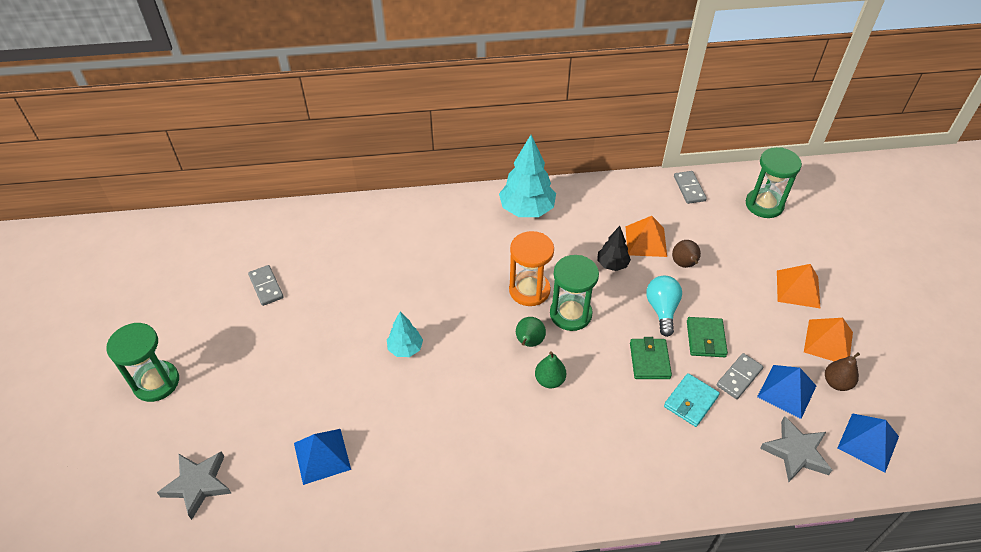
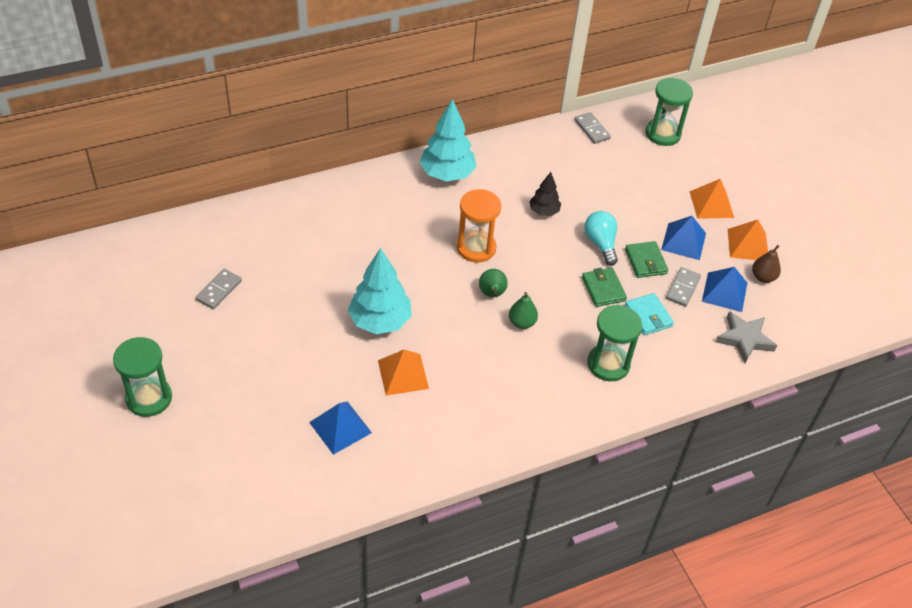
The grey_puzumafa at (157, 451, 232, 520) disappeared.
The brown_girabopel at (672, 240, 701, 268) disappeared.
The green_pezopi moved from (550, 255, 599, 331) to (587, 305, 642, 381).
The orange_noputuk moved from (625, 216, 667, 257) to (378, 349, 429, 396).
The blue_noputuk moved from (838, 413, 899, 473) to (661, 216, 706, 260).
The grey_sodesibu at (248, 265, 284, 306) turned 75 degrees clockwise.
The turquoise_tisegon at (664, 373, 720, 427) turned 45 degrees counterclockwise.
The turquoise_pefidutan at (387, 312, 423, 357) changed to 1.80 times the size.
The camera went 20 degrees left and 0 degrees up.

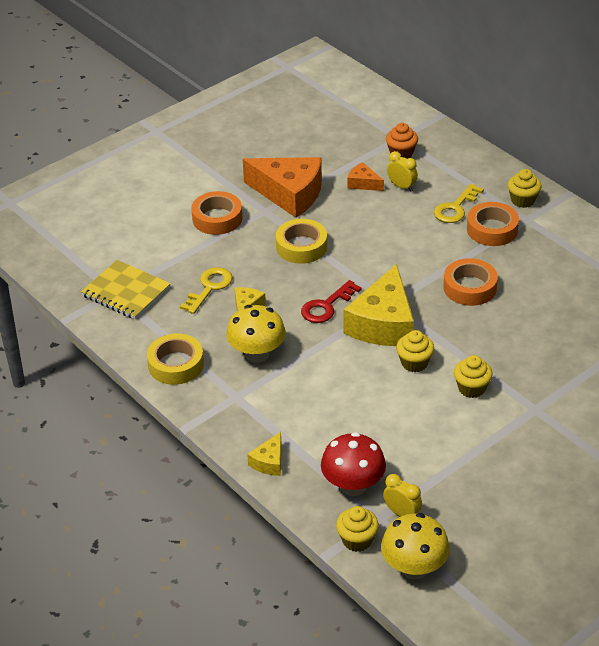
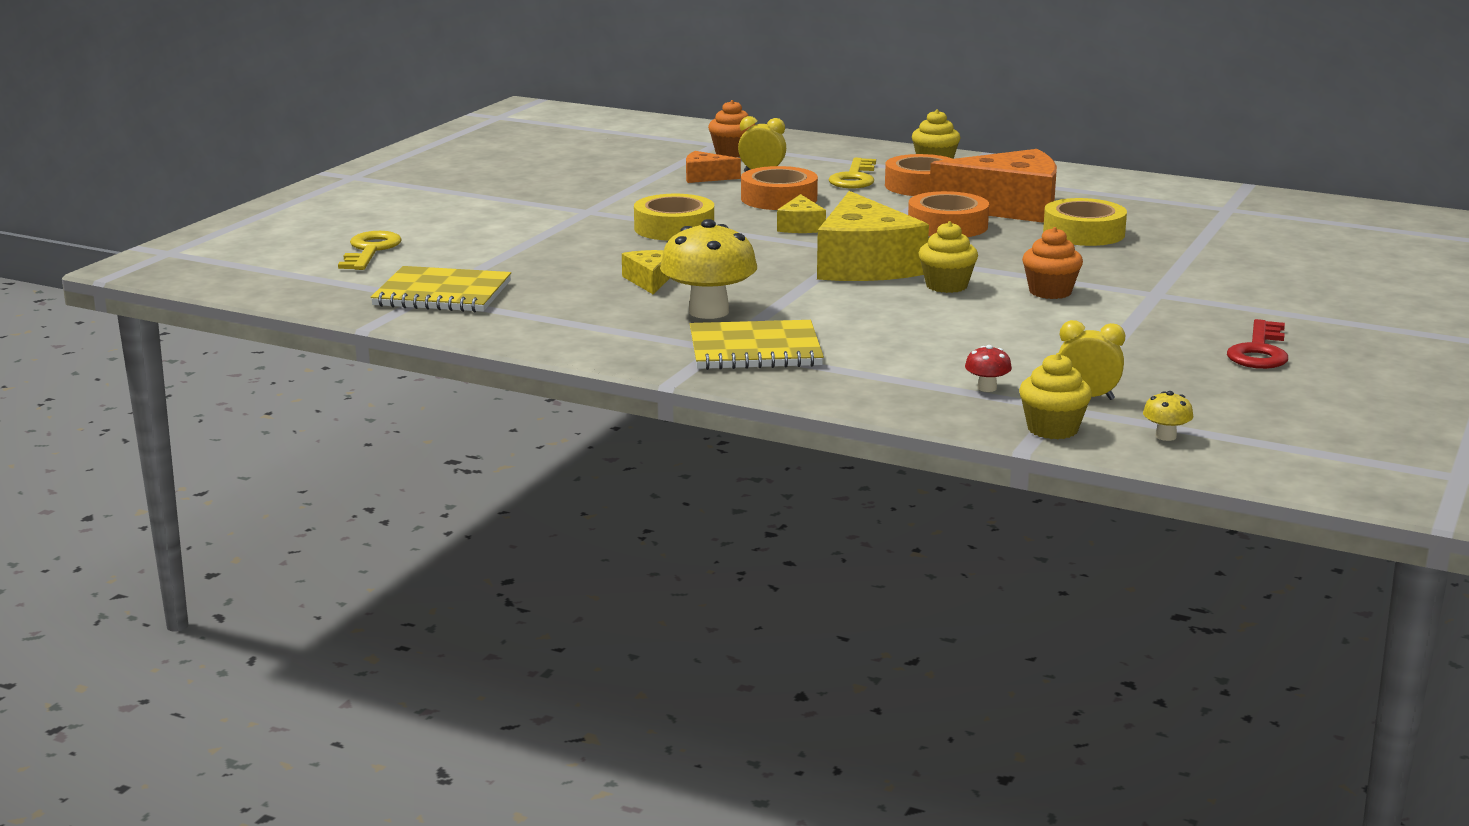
The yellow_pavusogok at (690, 320, 824, 370) appeared.
The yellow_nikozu moved from (147, 334, 204, 385) to (1043, 198, 1127, 246).
The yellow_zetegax moved from (180, 267, 233, 314) to (338, 231, 402, 270).
The orange_nikozu moved from (191, 191, 242, 235) to (741, 166, 818, 210).
The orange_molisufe moved from (243, 157, 322, 218) to (929, 149, 1057, 223).
The yellow_molisufe moved from (247, 432, 281, 476) to (777, 194, 826, 233).
The red_zetegax moved from (301, 280, 362, 323) to (1227, 319, 1288, 369).
The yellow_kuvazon at (454, 355, 493, 398) became the orange_kuvazon at (1022, 227, 1083, 299).
The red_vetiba at (321, 432, 386, 496) changed to 0.43 times the size.
The yellow_vetiba at (381, 513, 450, 579) changed to 0.43 times the size.
The camera went 25 degrees left and 20 degrees down.

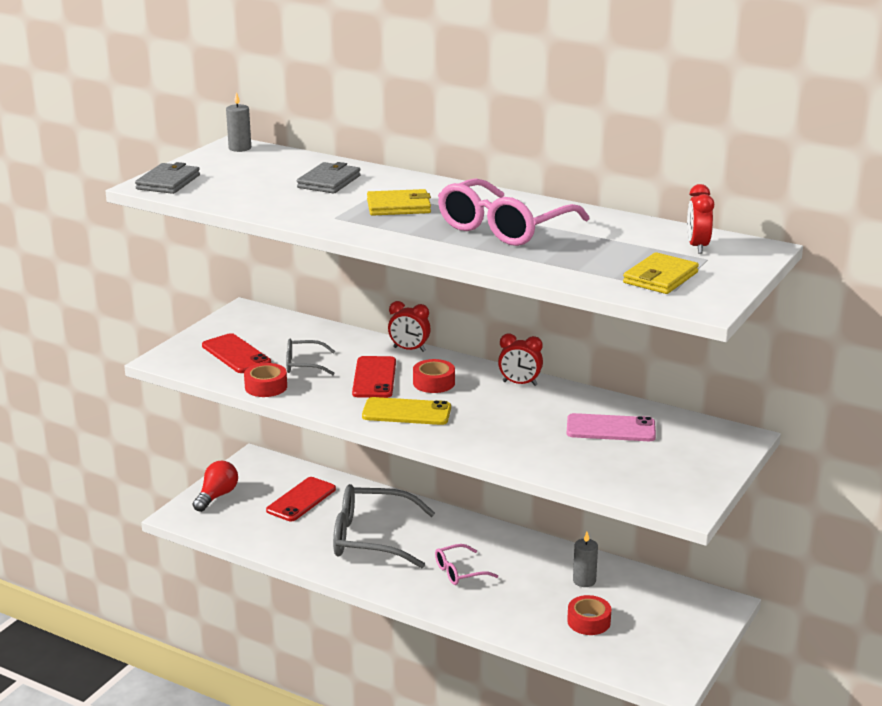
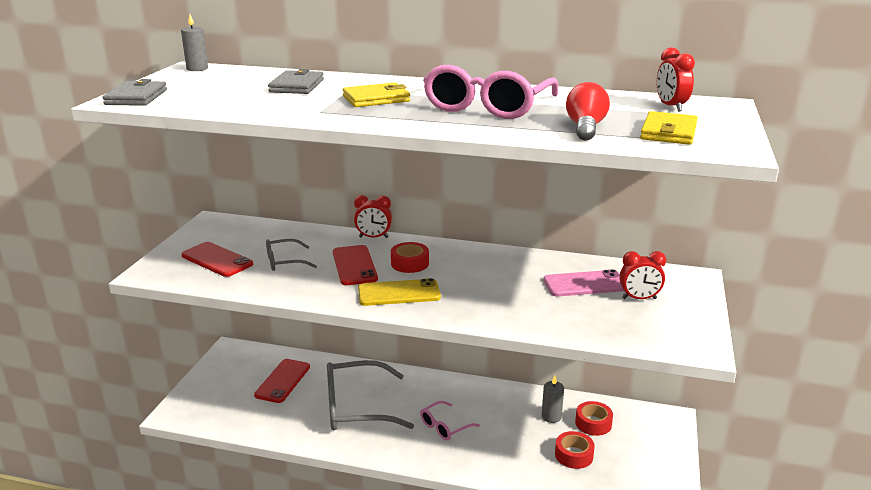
The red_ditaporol moved from (193, 461, 238, 512) to (566, 82, 610, 141).
The red_nikozu moved from (244, 363, 287, 397) to (575, 401, 613, 436).
The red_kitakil moved from (498, 334, 543, 386) to (619, 251, 666, 299).
The camera went 15 degrees left and 0 degrees up.

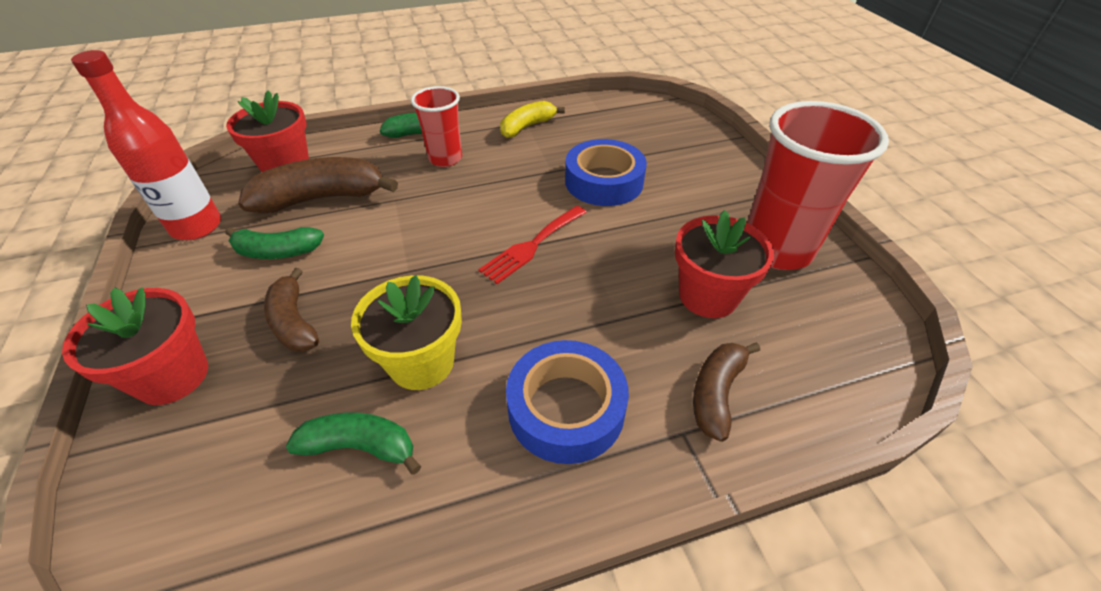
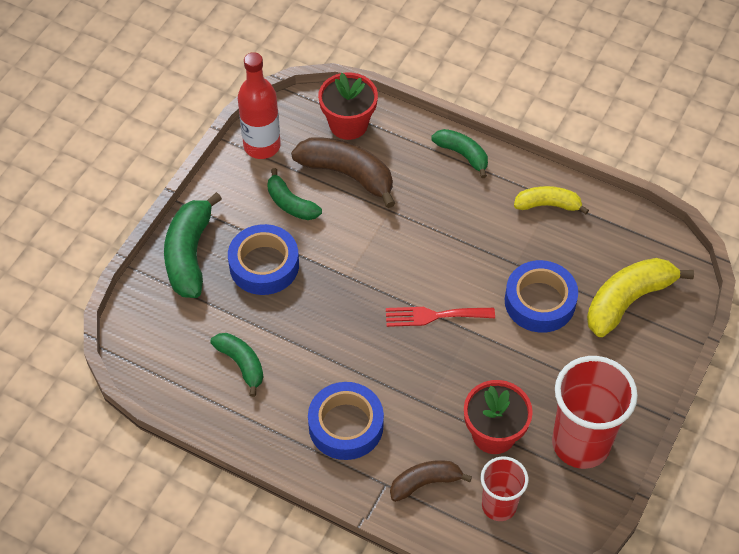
The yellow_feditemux at (351, 275, 462, 390) disappeared.
The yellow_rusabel at (587, 258, 694, 337) appeared.
The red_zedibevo moved from (411, 86, 462, 167) to (481, 456, 528, 521).
The red_feditemux at (62, 287, 208, 405) was replaced by the green_rusabel at (164, 192, 222, 298).
The brown_rusabel at (264, 268, 319, 352) was replaced by the blue_nikozu at (228, 224, 299, 295).
The camera went 45 degrees right and 10 degrees up.

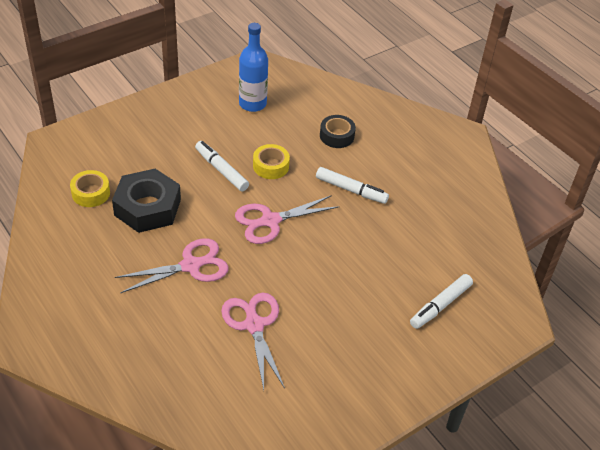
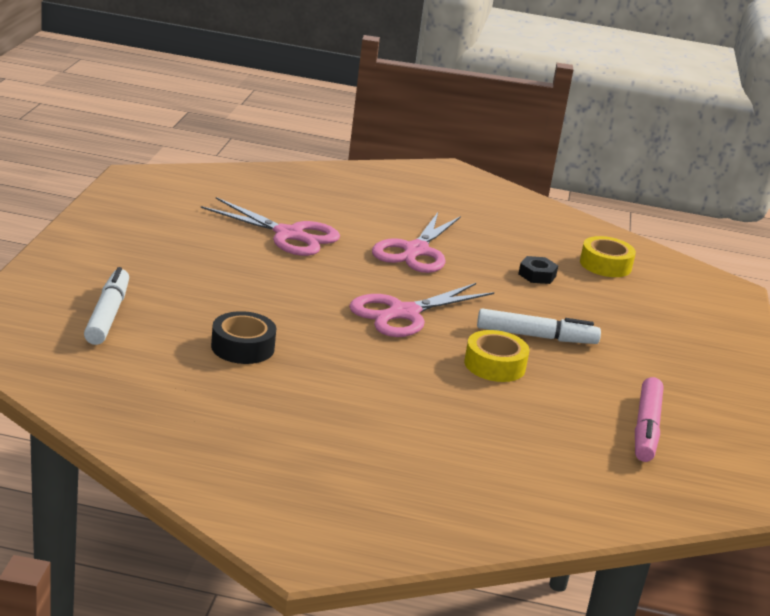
The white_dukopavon at (316, 167, 389, 204) disappeared.
The black_nikozu moved from (320, 115, 356, 148) to (211, 311, 276, 364).
The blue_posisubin at (239, 23, 268, 112) was replaced by the pink_dukopavon at (635, 377, 663, 462).
The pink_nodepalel at (235, 195, 339, 244) turned 150 degrees counterclockwise.
The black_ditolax at (112, 169, 181, 233) changed to 0.40 times the size.
The camera went 135 degrees right and 20 degrees down.

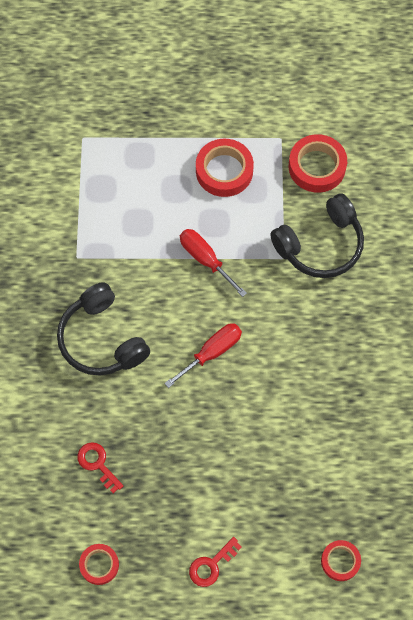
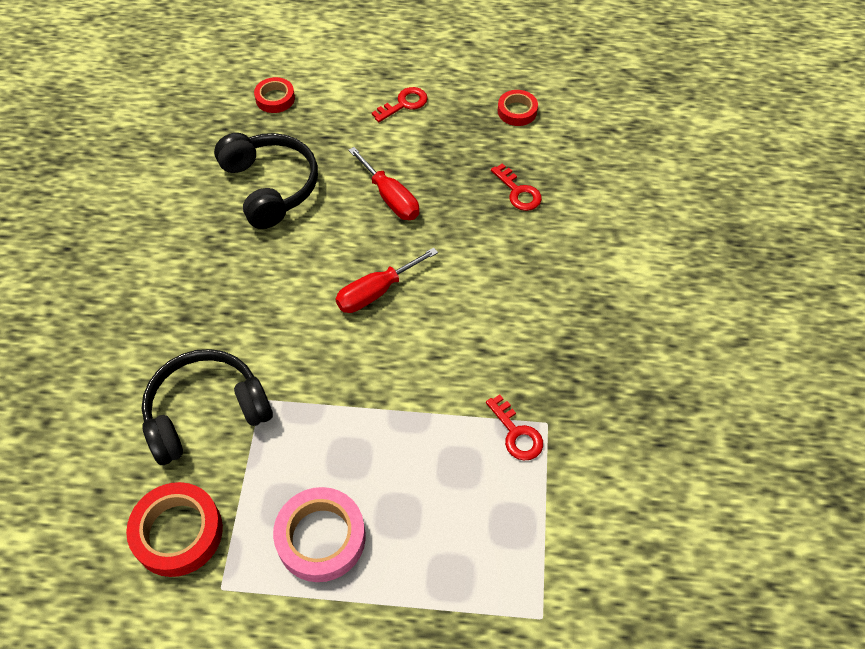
The red_zetegax at (486, 395, 543, 460) appeared.
The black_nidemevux moved from (57, 282, 150, 375) to (214, 133, 318, 229).
The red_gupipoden moved from (180, 229, 247, 297) to (348, 147, 419, 220).
The red_nikozu at (196, 139, 254, 197) became the pink_nikozu at (273, 487, 366, 582).
The camera went 175 degrees left and 10 degrees down.

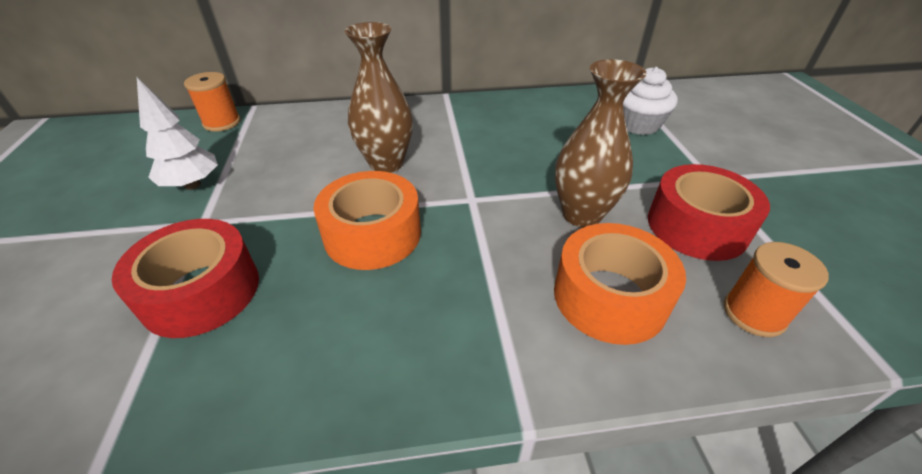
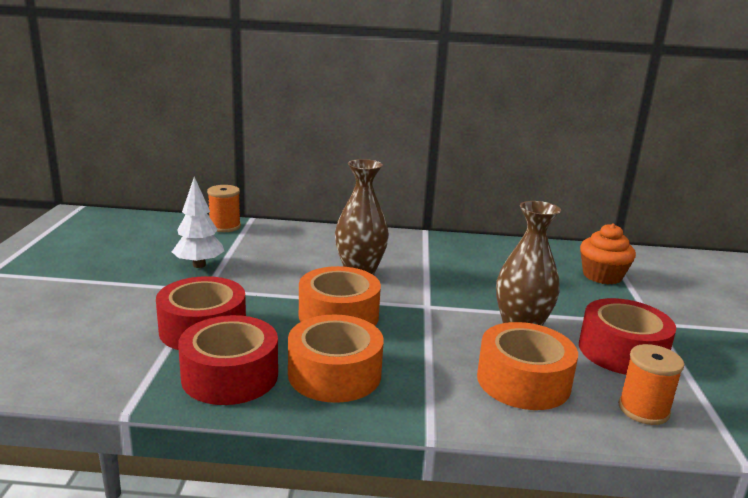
The red_nikozu at (178, 315, 278, 405) appeared.
The orange_nikozu at (288, 314, 384, 403) appeared.
The white_kuvazon at (623, 67, 678, 135) became the orange_kuvazon at (580, 224, 636, 285).
The camera went 10 degrees right and 20 degrees down.

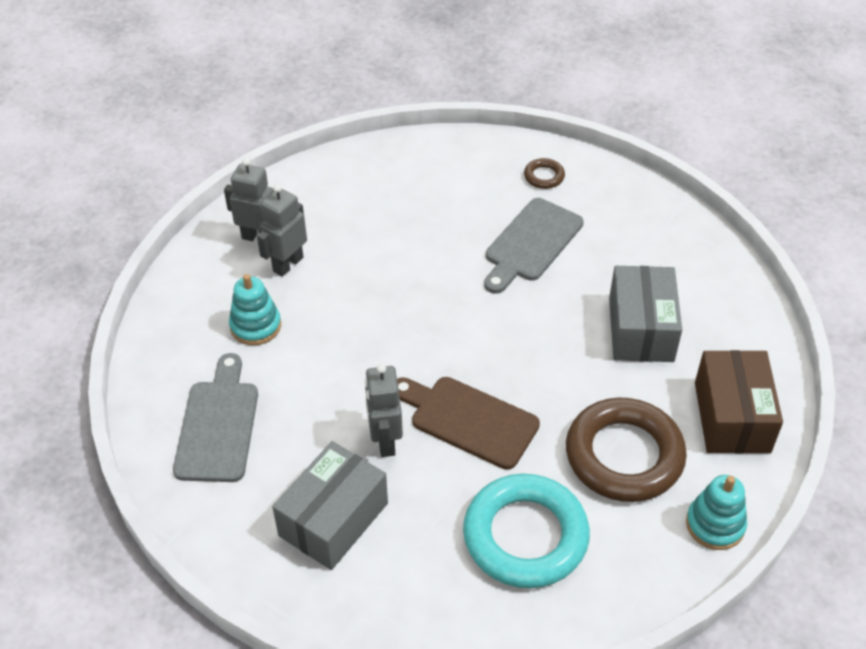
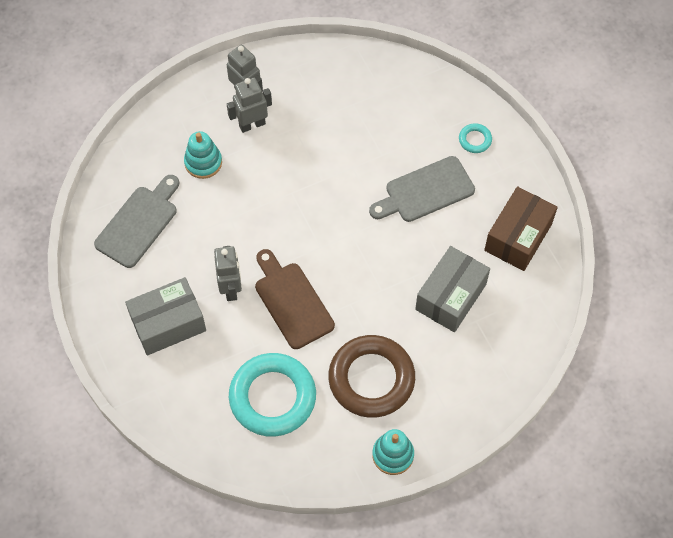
The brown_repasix moved from (695, 350, 783, 453) to (484, 186, 558, 271).
The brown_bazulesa at (524, 158, 565, 189) became the turquoise_bazulesa at (459, 123, 492, 153).
The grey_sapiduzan at (365, 364, 403, 457) turned 150 degrees clockwise.
The camera went 30 degrees right and 15 degrees up.

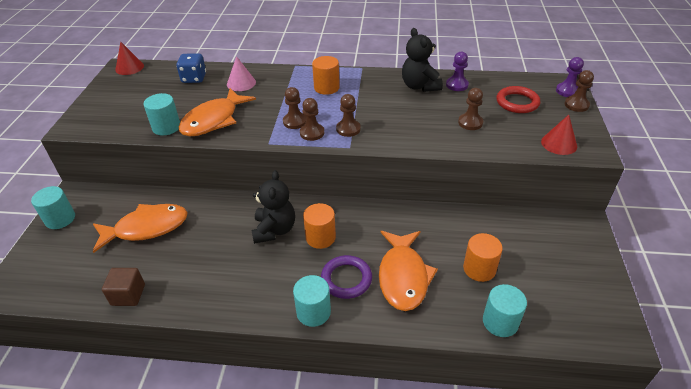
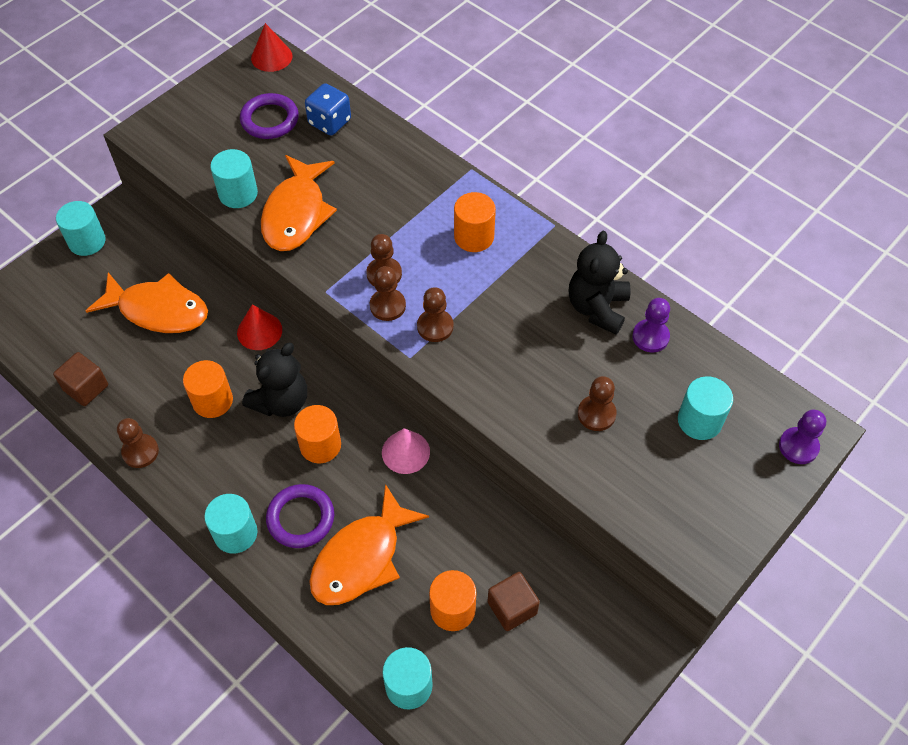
The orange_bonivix at (183, 360, 233, 418) appeared.
The purple_bazulesa at (240, 93, 299, 139) appeared.
The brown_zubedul at (488, 572, 540, 631) appeared.
The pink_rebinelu moved from (227, 56, 256, 91) to (382, 428, 430, 474).
The red_rebinelu moved from (541, 115, 577, 155) to (237, 305, 282, 350).
The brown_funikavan moved from (564, 70, 594, 112) to (117, 418, 159, 468).
The red_bazulesa at (496, 86, 540, 113) was replaced by the turquoise_bonivix at (678, 376, 733, 440).
The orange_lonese at (179, 88, 256, 136) turned 60 degrees counterclockwise.
The camera went 35 degrees right and 15 degrees up.

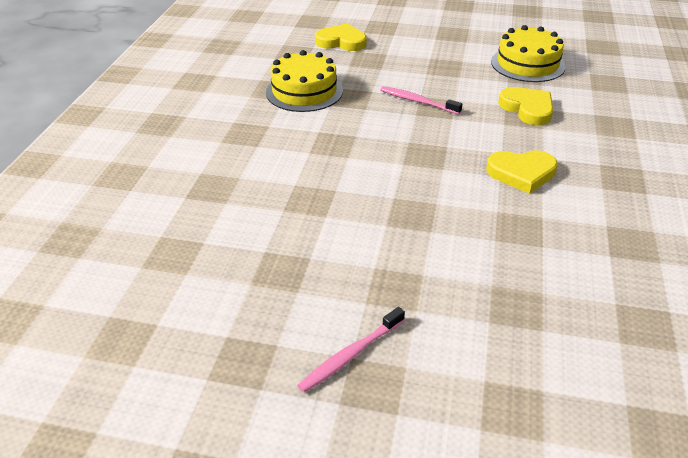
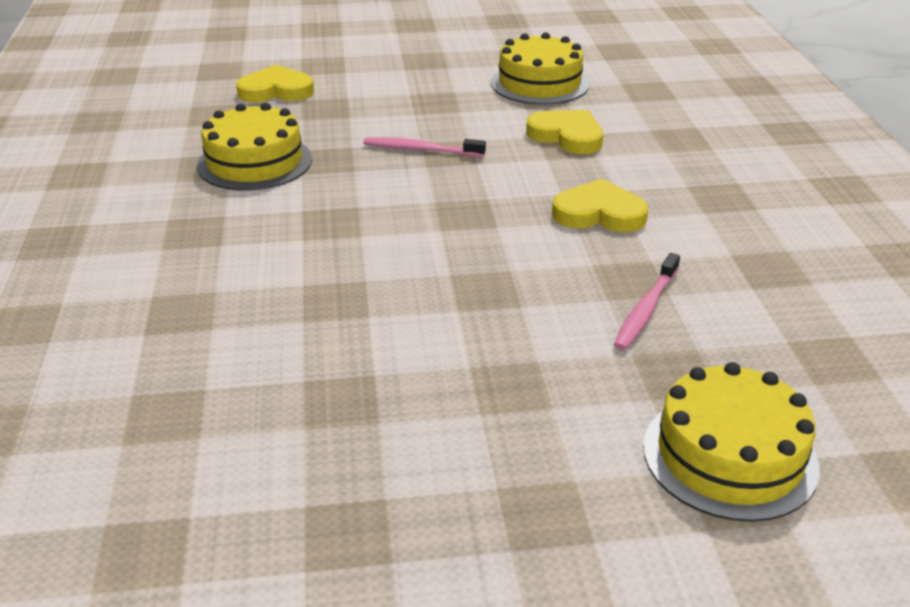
The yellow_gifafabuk at (643, 362, 820, 522) appeared.
The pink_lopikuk moved from (297, 307, 405, 393) to (613, 253, 680, 350).
The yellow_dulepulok at (487, 150, 558, 194) turned 150 degrees counterclockwise.
The camera went 20 degrees left and 5 degrees down.

